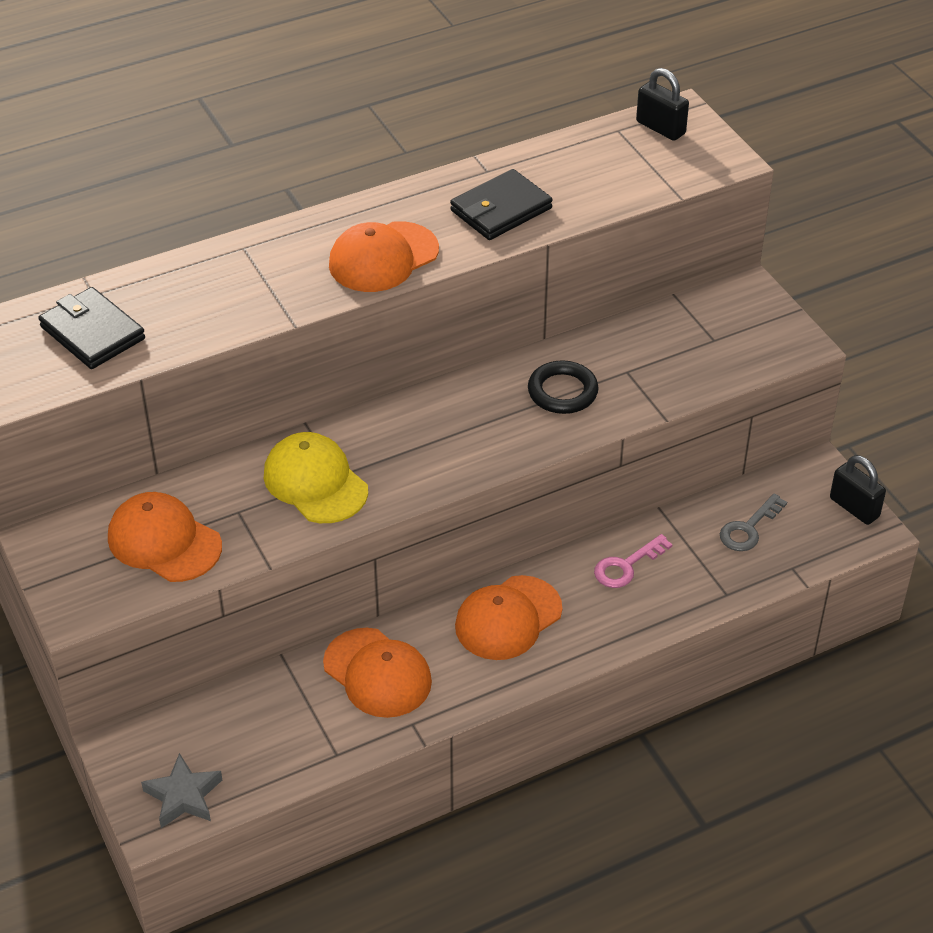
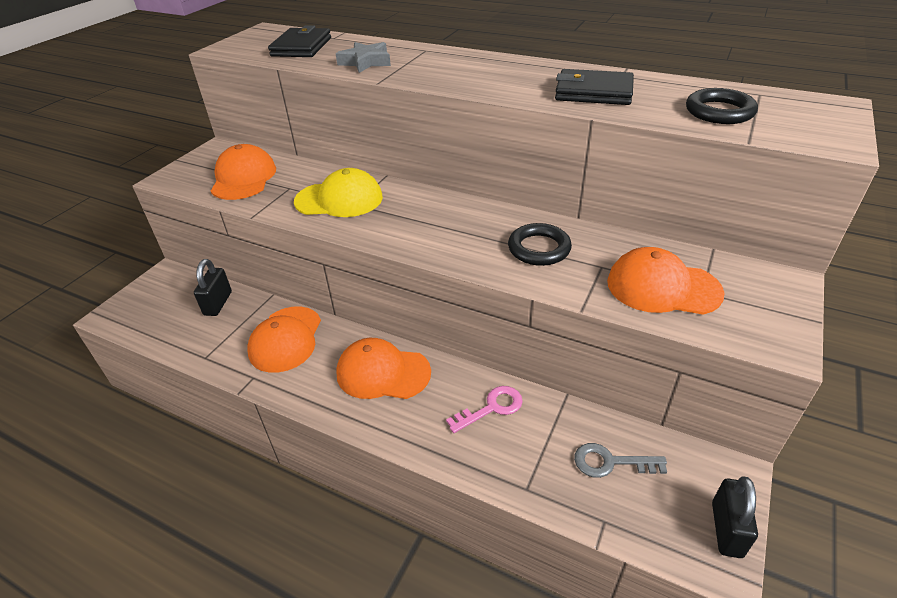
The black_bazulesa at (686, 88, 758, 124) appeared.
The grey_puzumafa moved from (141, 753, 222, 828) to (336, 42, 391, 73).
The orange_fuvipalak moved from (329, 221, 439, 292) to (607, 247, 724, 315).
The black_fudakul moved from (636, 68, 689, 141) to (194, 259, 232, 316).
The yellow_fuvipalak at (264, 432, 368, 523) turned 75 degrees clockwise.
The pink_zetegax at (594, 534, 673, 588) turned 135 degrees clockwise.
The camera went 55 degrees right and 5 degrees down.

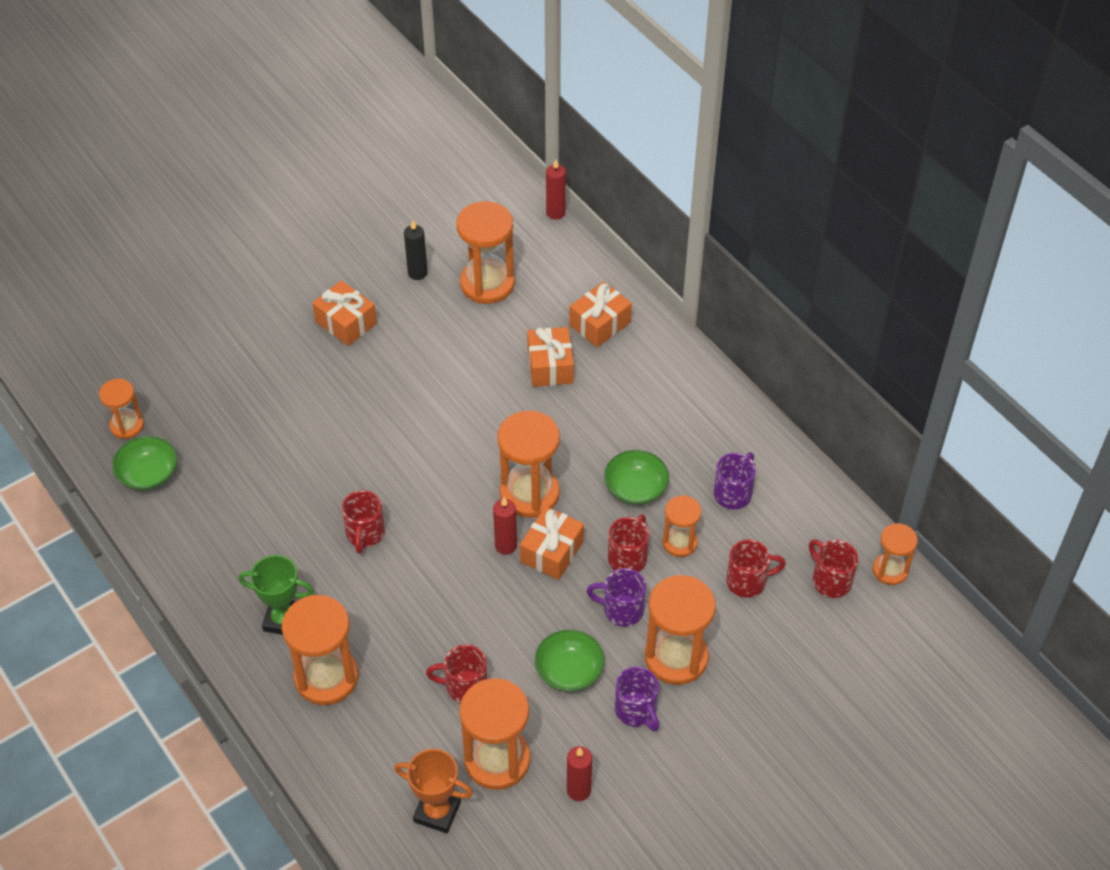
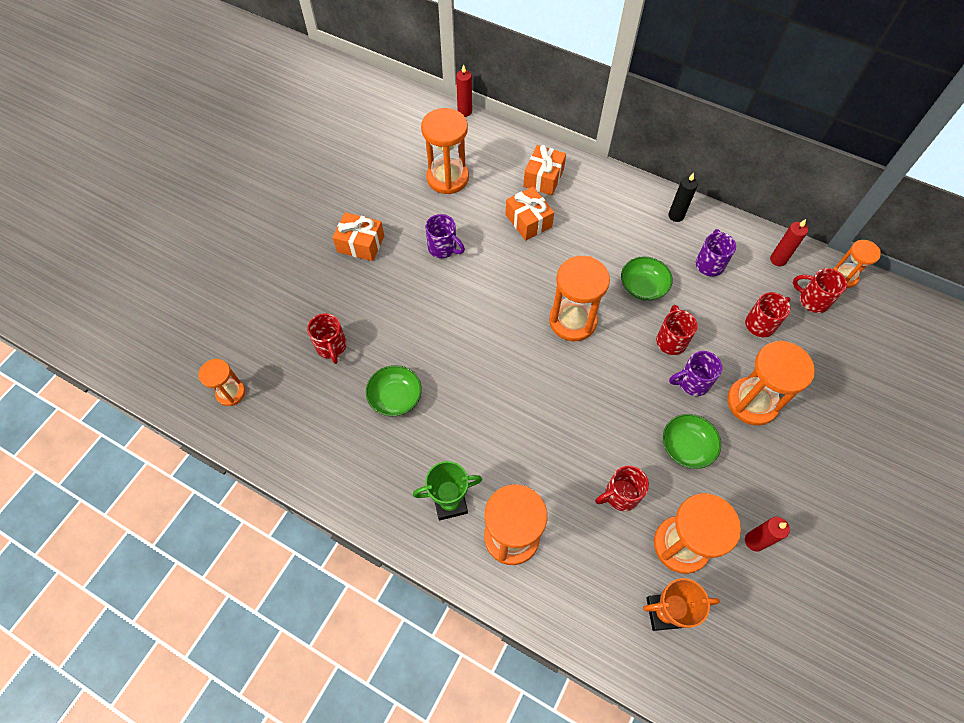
The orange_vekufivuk at (520, 506, 584, 580) disappeared.
The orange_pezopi at (663, 495, 701, 557) disappeared.
The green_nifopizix moved from (112, 436, 177, 491) to (366, 365, 422, 417).
The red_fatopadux moved from (342, 490, 385, 554) to (307, 313, 347, 364).
The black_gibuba moved from (404, 220, 428, 280) to (668, 173, 698, 222).
The red_gibuba moved from (493, 497, 517, 555) to (770, 219, 808, 266).
The purple_fatopadux moved from (615, 667, 659, 731) to (425, 214, 465, 258).
The camera went 25 degrees left and 10 degrees up.

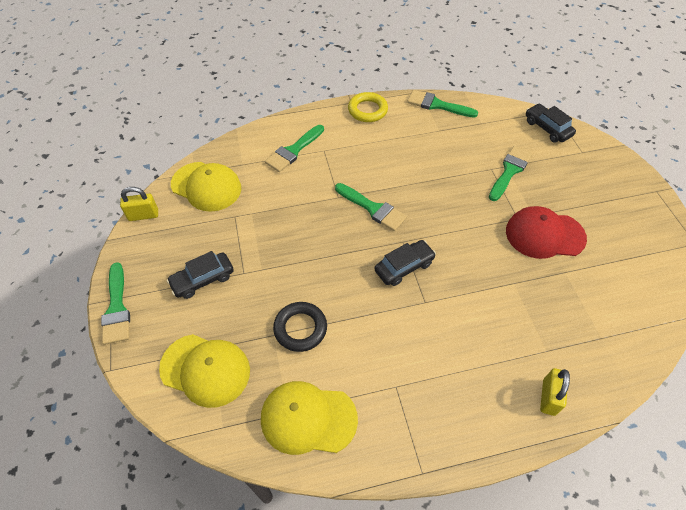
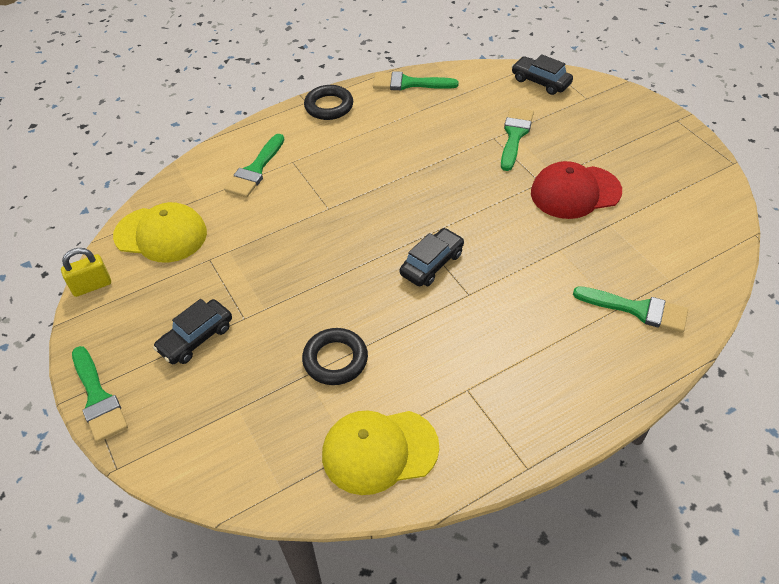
The yellow_fuvipalak at (159, 334, 250, 408) disappeared.
The yellow_fudakul at (540, 368, 570, 416) disappeared.
The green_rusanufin moved from (335, 183, 407, 231) to (573, 286, 688, 333).
The yellow_bazulesa at (348, 92, 388, 122) became the black_bazulesa at (304, 85, 353, 120).
The camera went 15 degrees left and 5 degrees down.

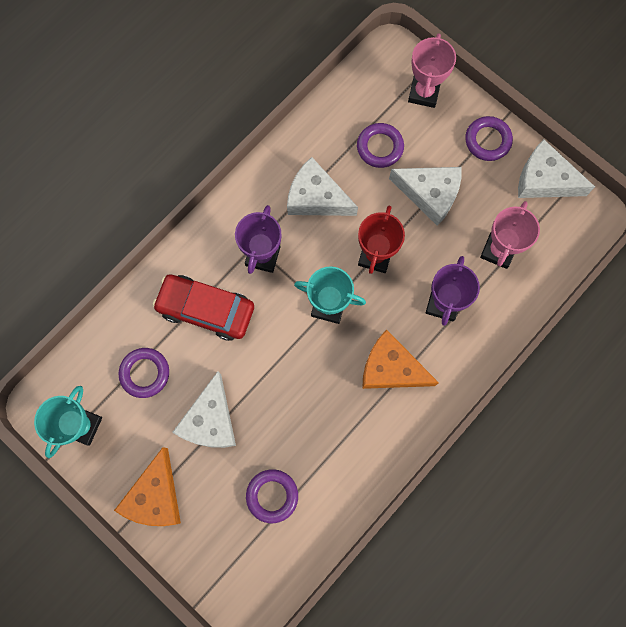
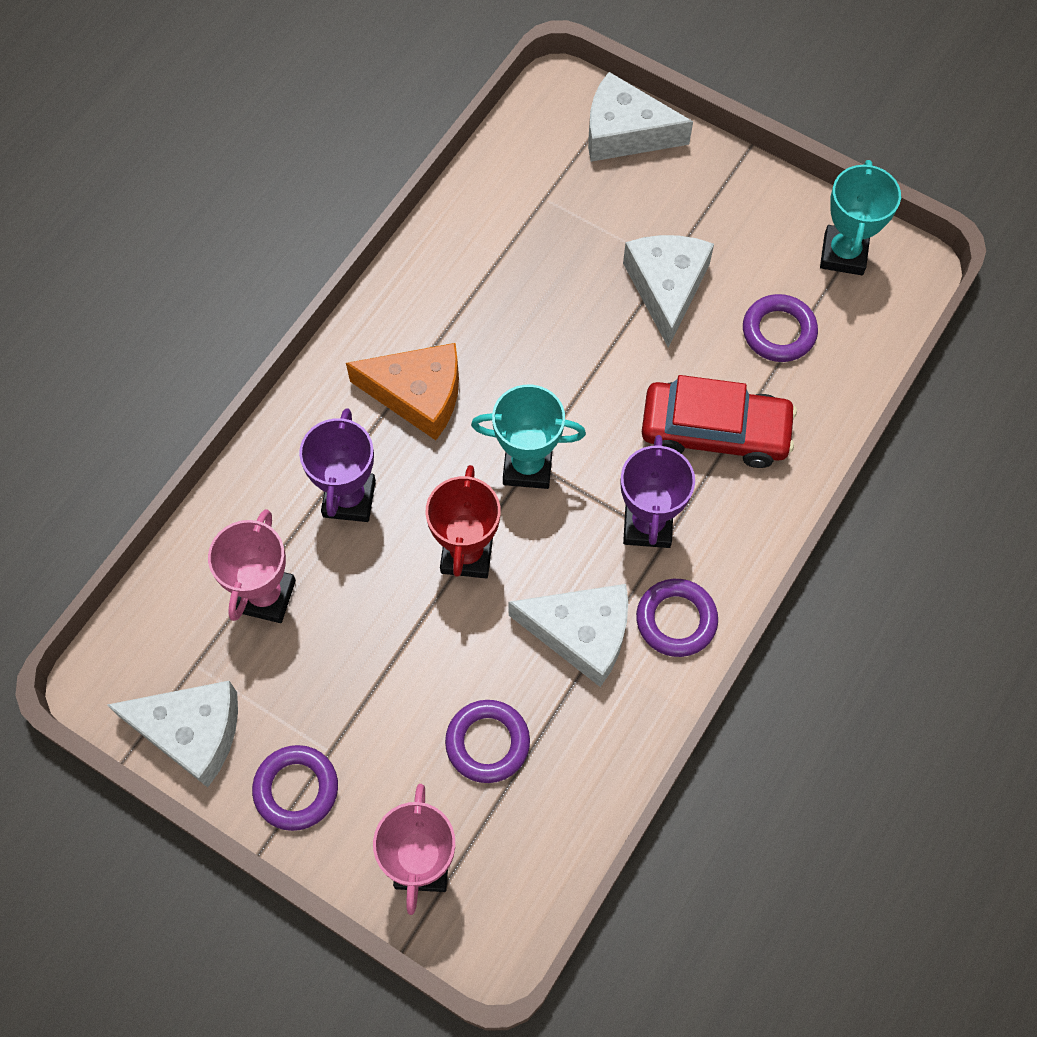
The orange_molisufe at (114, 447, 181, 526) disappeared.
The purple_bazulesa moved from (246, 469, 298, 523) to (636, 579, 718, 657).
The white_molisufe moved from (389, 167, 462, 226) to (588, 72, 693, 162).
The camera went 170 degrees right and 10 degrees down.

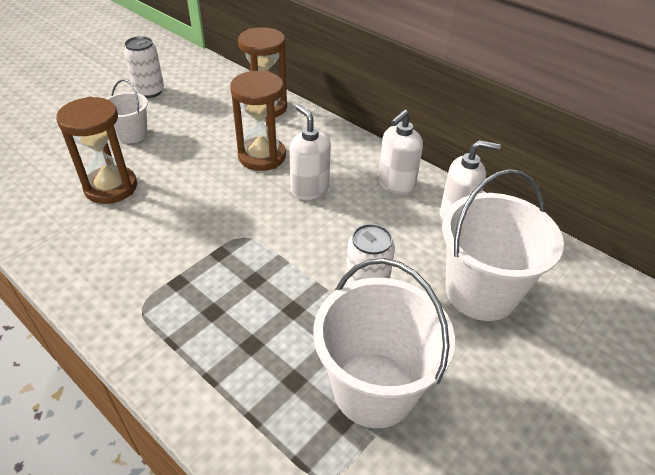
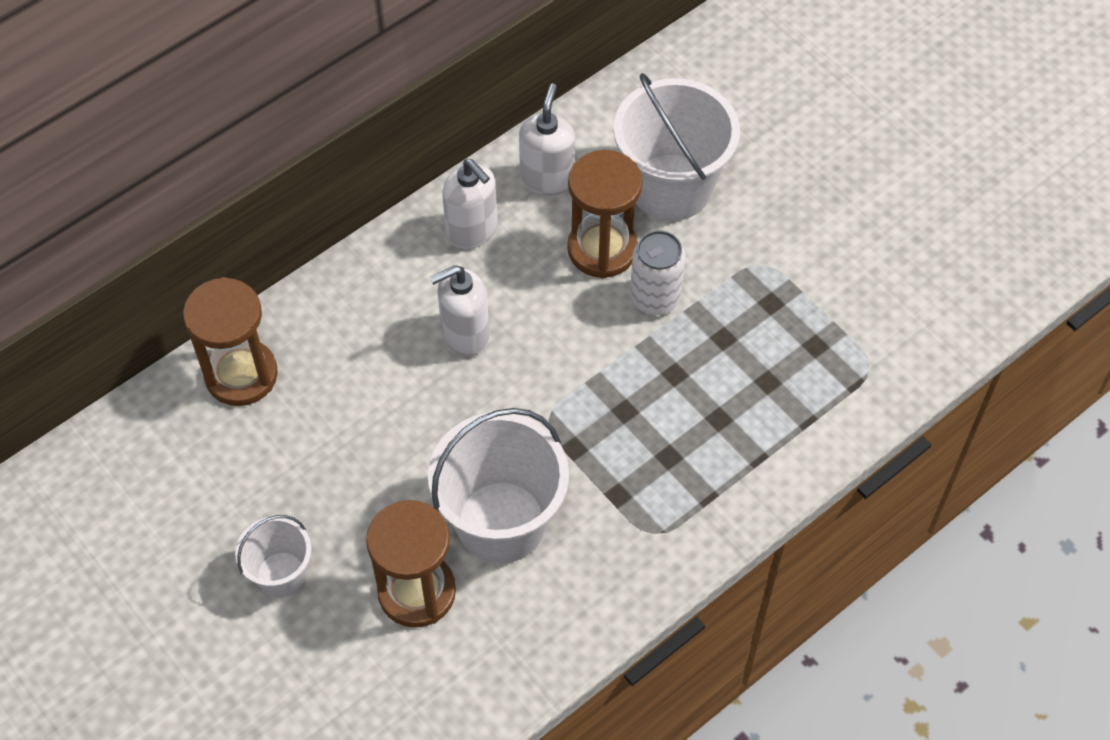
The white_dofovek at (124, 36, 164, 98) disappeared.
The brown_pezopi moved from (230, 71, 286, 171) to (567, 150, 642, 279).
The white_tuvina moved from (314, 258, 455, 428) to (428, 408, 569, 563).
The camera went 80 degrees left and 15 degrees up.

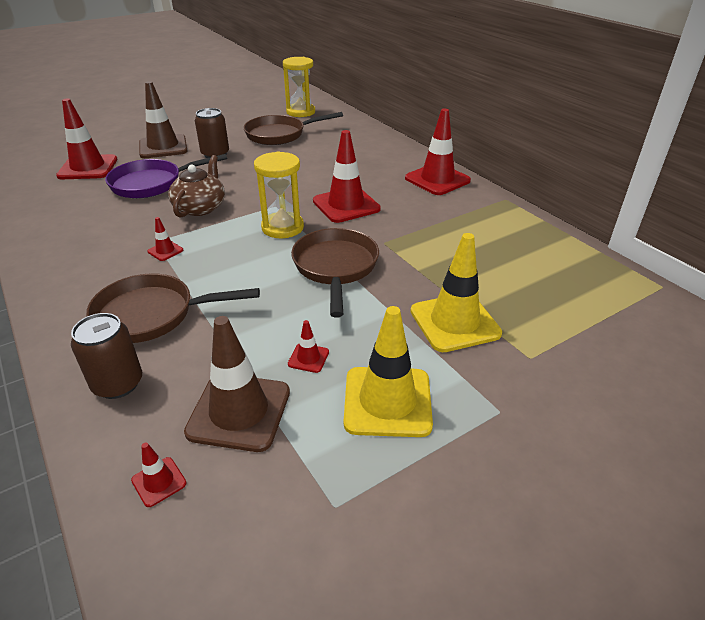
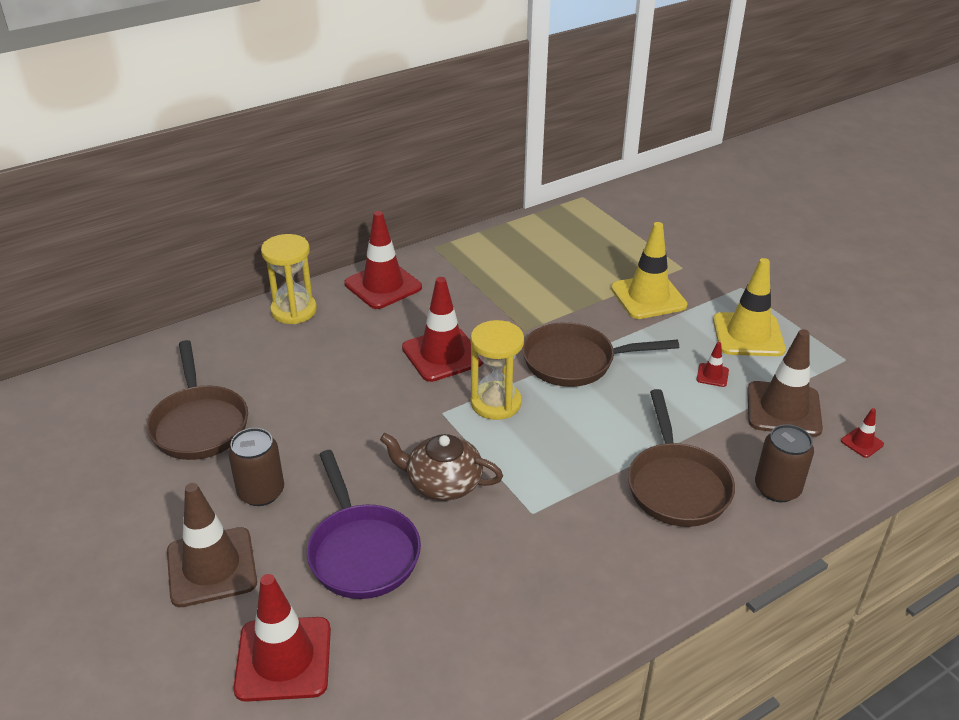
The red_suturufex at (147, 217, 183, 261) disappeared.
The yellow_pezopi moved from (283, 57, 315, 117) to (261, 234, 317, 324).
The camera went 90 degrees left and 0 degrees up.

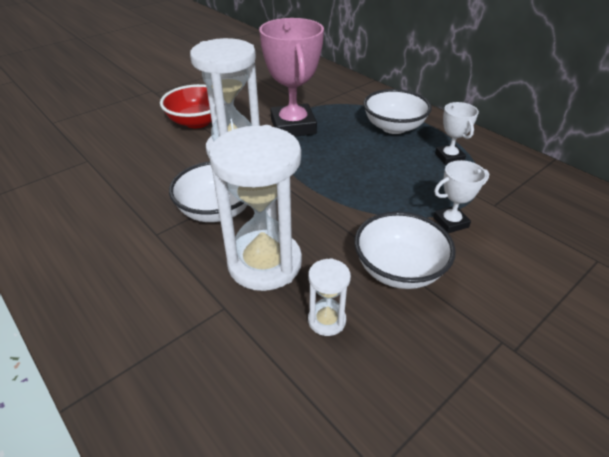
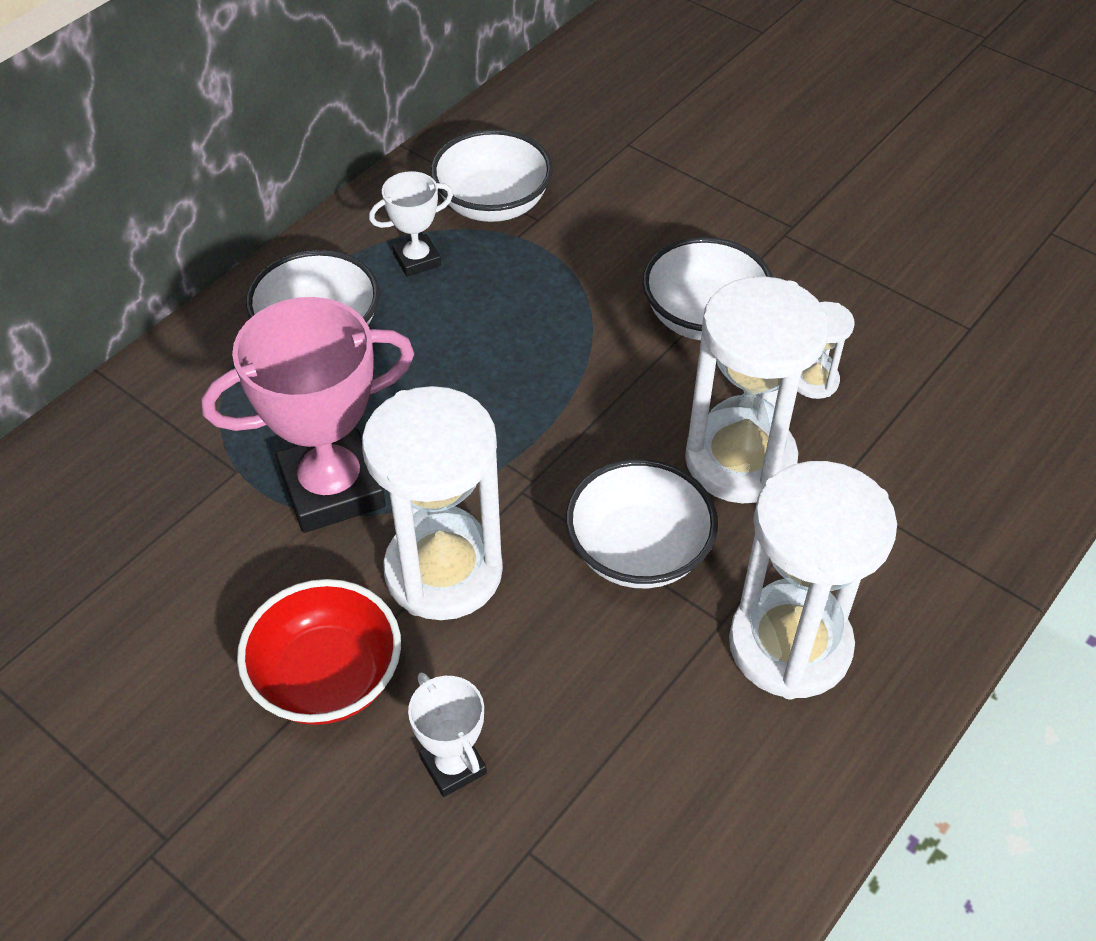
The white_nifopizix at (431, 129, 553, 222) appeared.
The white_pezopi at (729, 461, 897, 700) appeared.
The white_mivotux moved from (433, 160, 489, 233) to (408, 673, 487, 797).
The camera went 100 degrees left and 10 degrees up.

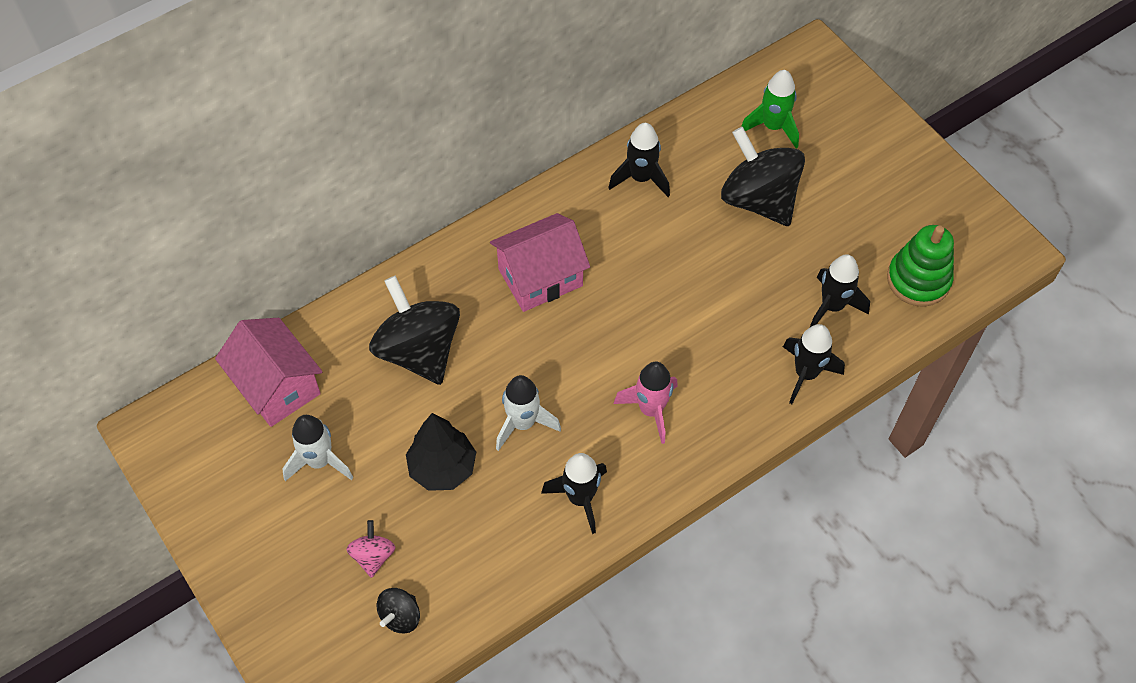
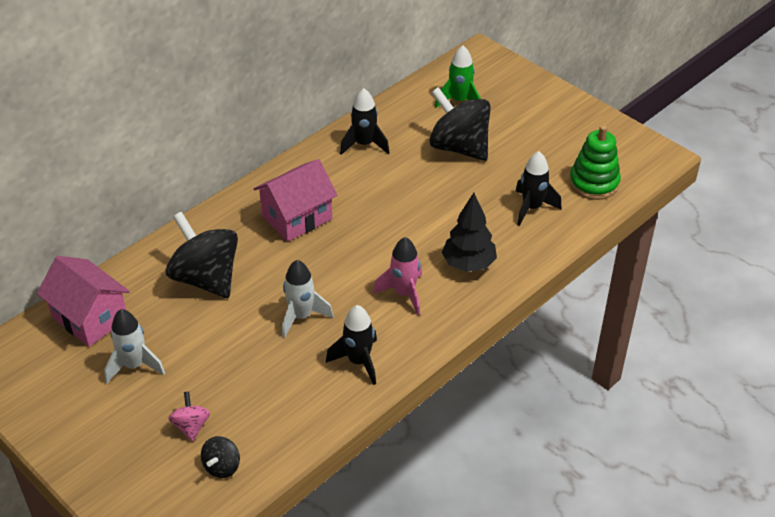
The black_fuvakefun at (783, 324, 845, 404) disappeared.
The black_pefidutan moved from (406, 413, 476, 491) to (442, 193, 497, 272).
The camera went 10 degrees left and 15 degrees down.

